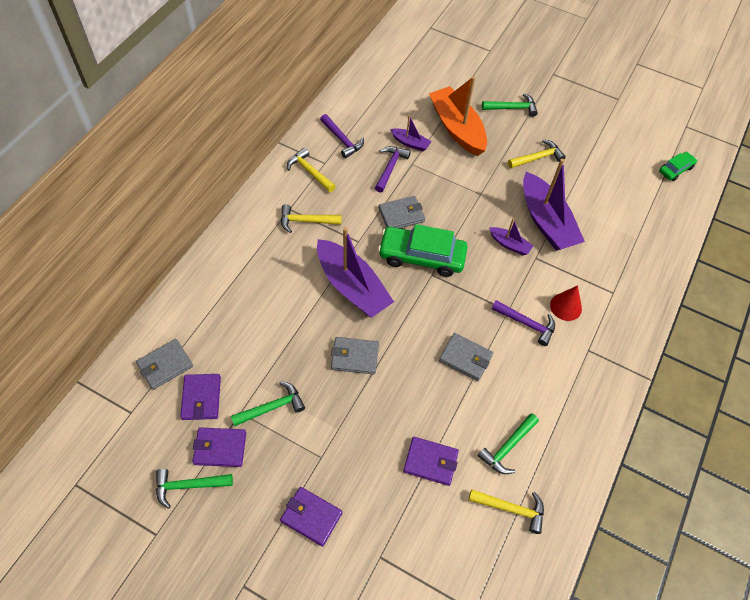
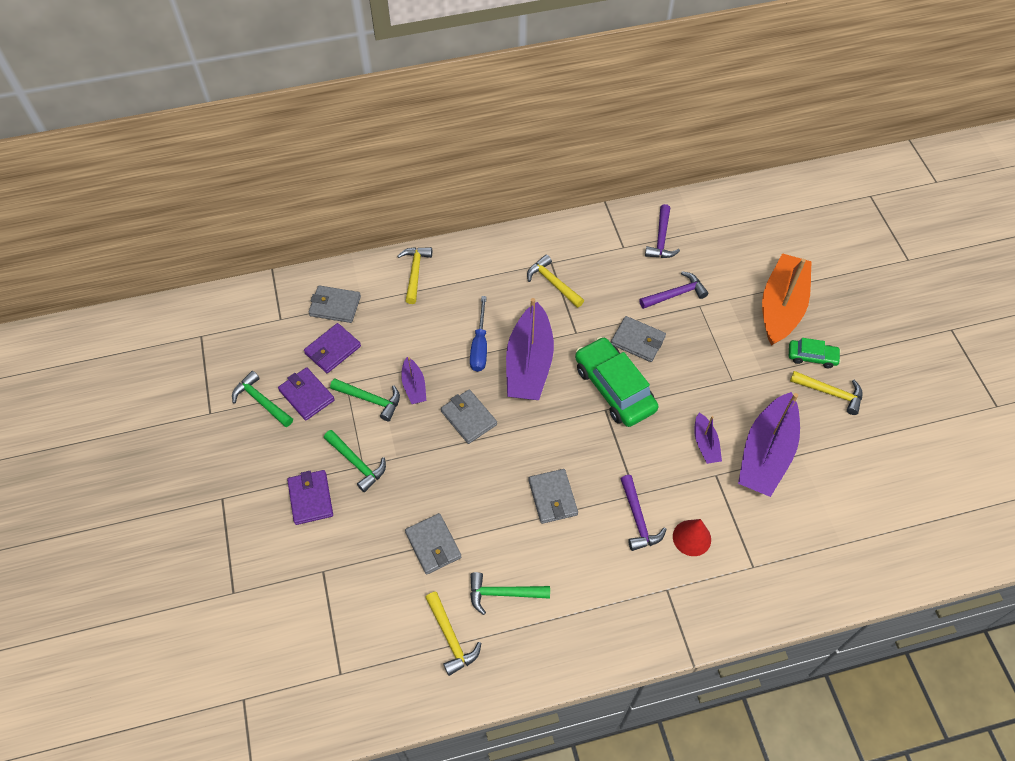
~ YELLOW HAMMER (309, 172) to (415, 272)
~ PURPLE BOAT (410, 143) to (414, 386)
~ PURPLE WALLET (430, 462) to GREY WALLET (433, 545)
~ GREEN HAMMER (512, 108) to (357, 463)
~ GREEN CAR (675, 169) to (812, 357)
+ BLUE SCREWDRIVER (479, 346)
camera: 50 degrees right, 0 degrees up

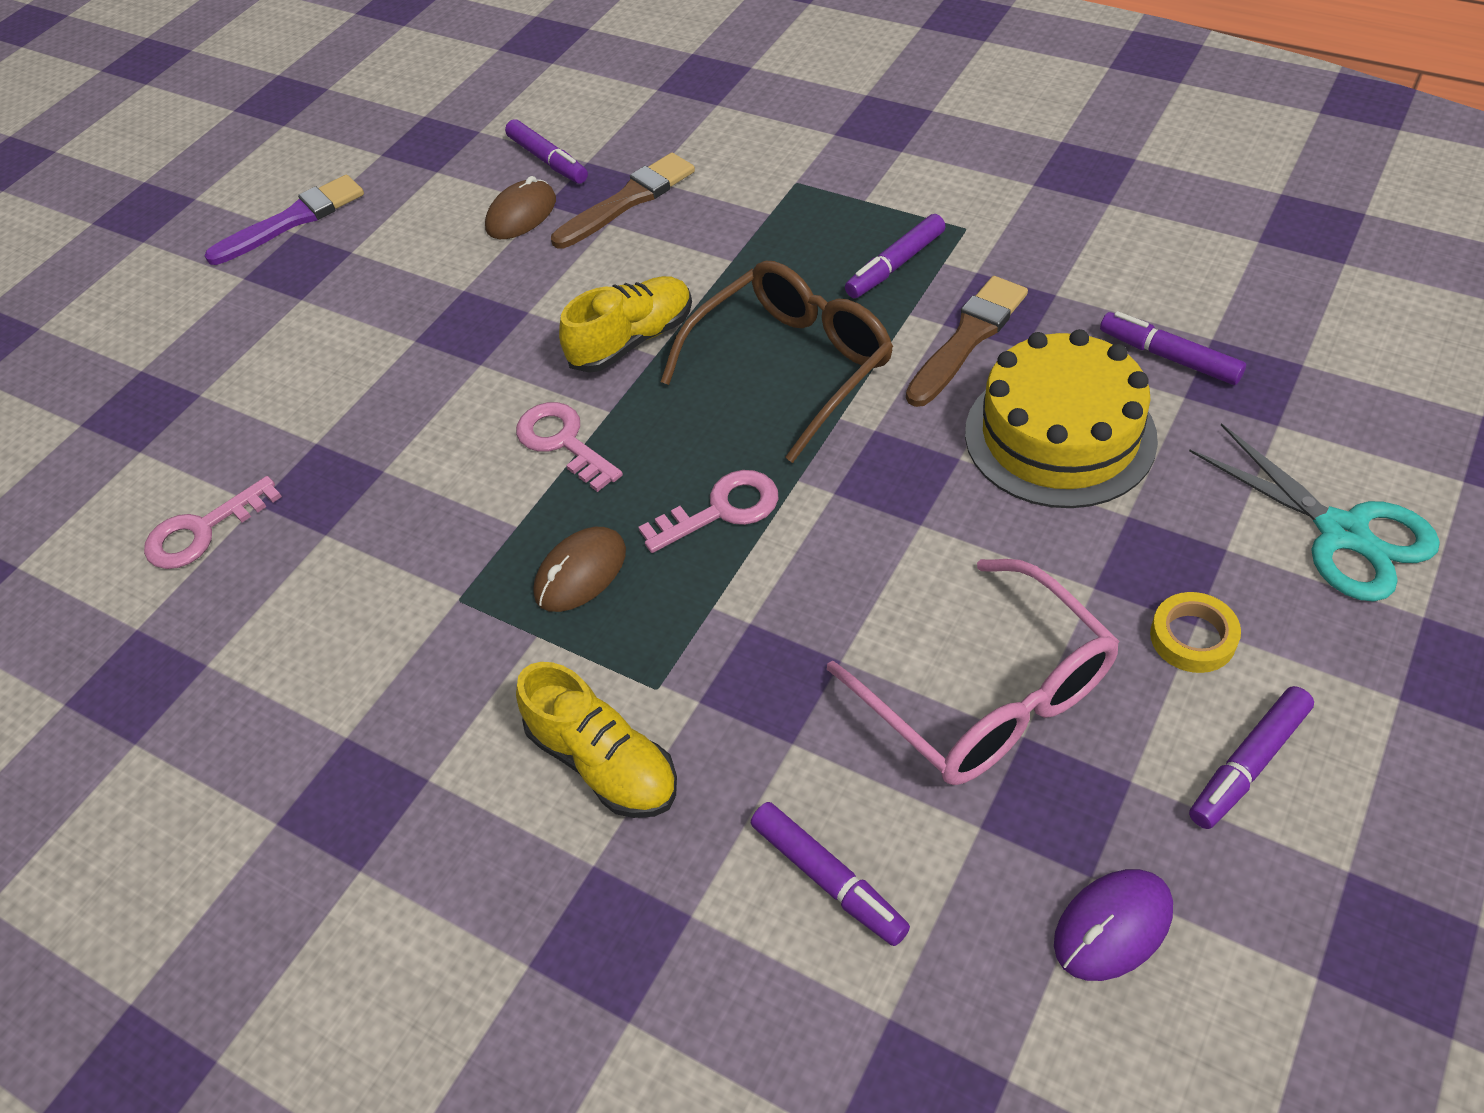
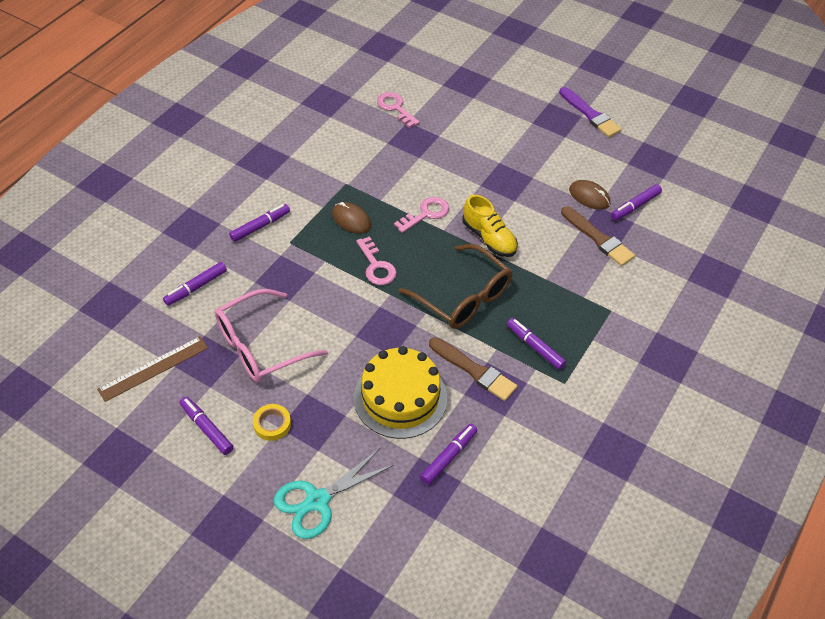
~ YELLOW SHOE (604, 762) to PURPLE MARKER (260, 226)
~ PURPLE MOUSE (1113, 926) to BROWN RULER (153, 368)
camera: 85 degrees right, 0 degrees up

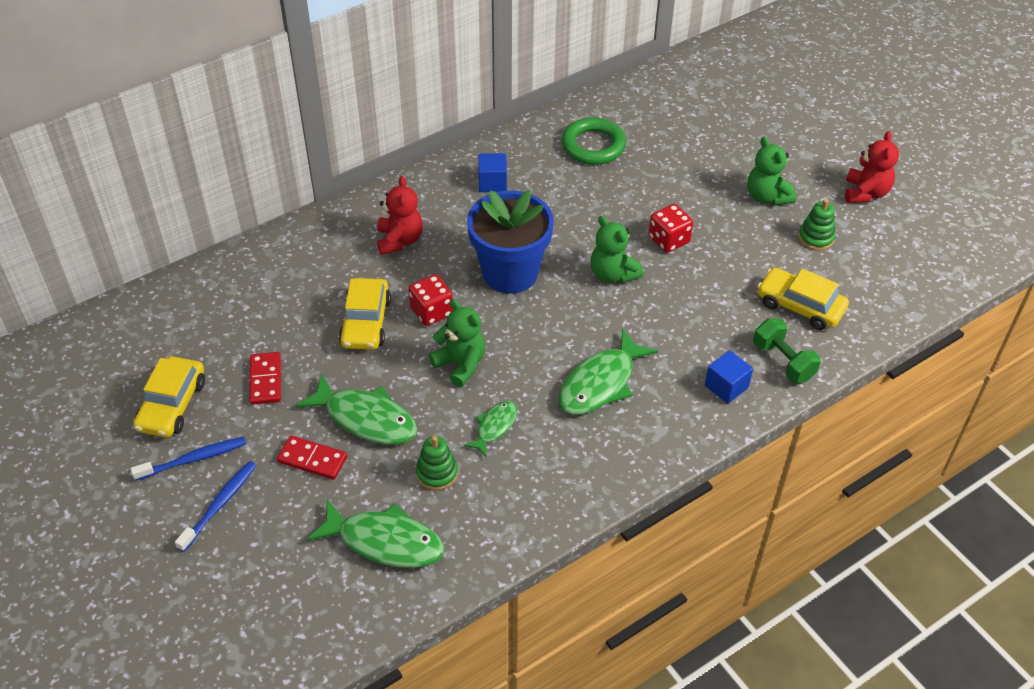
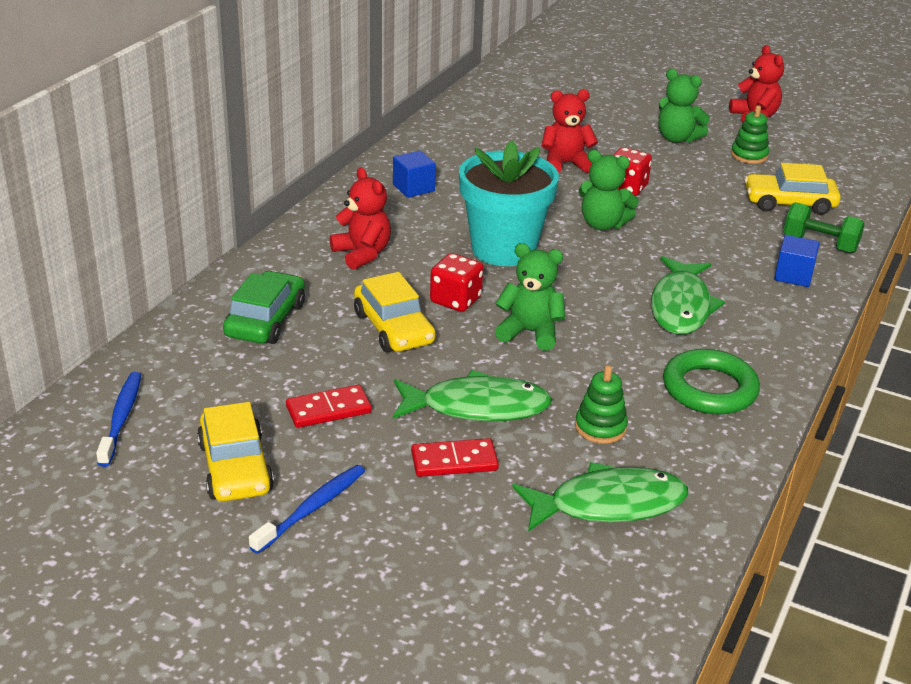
~ BLUE TOOTHBRUSH (220, 505) to (121, 418)
~ RED DOMINO (265, 380) = (328, 410) 75 degrees counterclockwise
- GREEN FISH (494, 427)
~ BLUE FLOWER POT (510, 273) to TURQUOISE FLOWER POT (503, 249)
~ GREEN RING (593, 146) to (709, 389)
+ GREEN CAR (265, 320)
+ RED TEDDY BEAR (565, 164)
camera: 30 degrees left, 15 degrees down

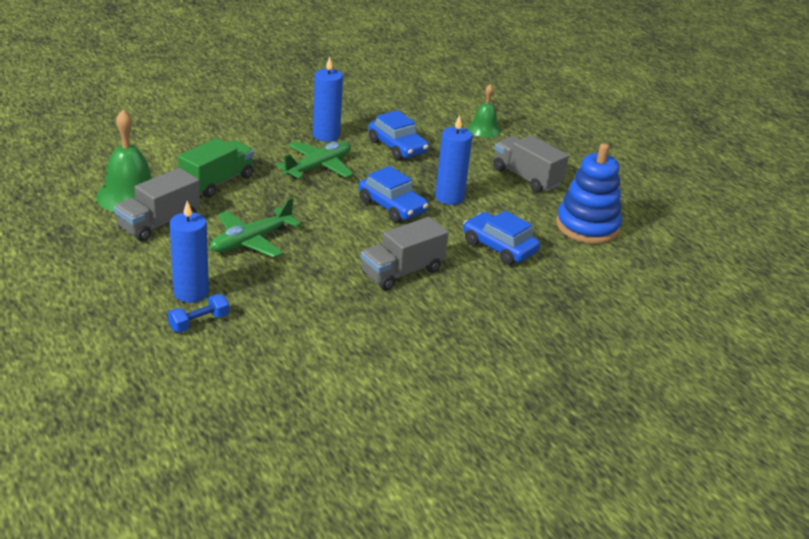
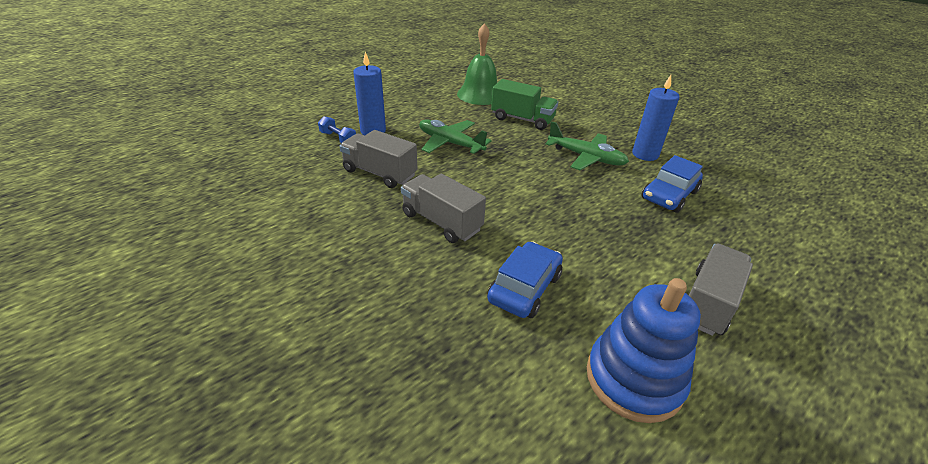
~ GREY TRUCK (159, 223) to (380, 173)
- BLUE CAR (392, 206)
- BLUE CANDLE (449, 197)
- GREEN BELL (484, 129)
camera: 80 degrees right, 5 degrees up

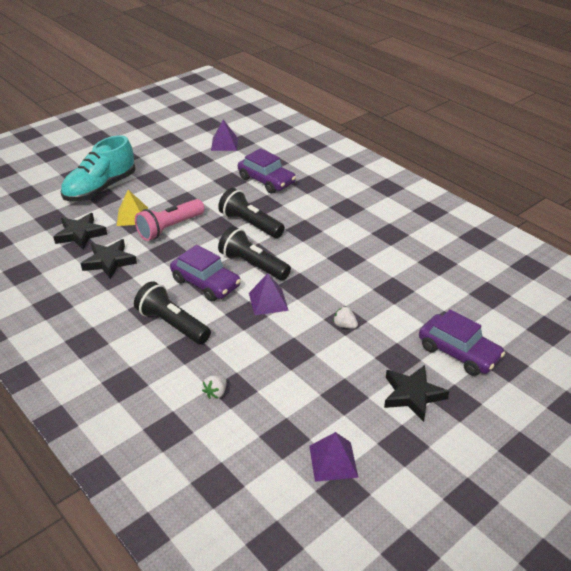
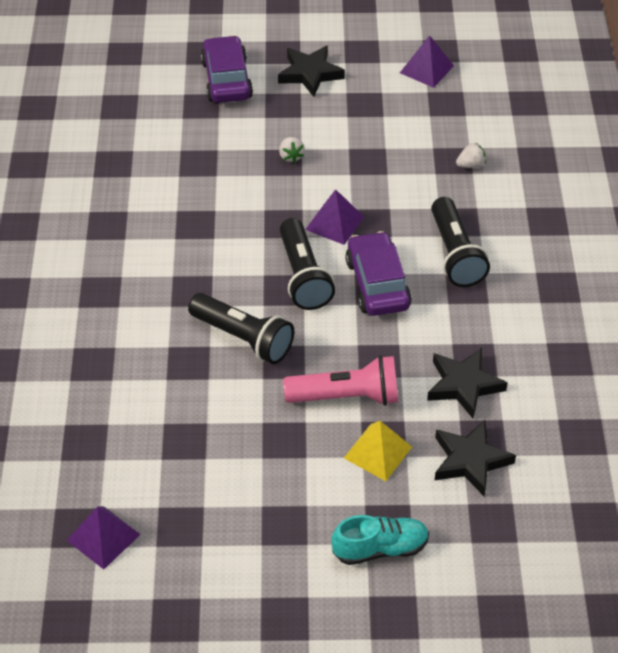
~ TURQUOISE SHOE (100, 188) = (380, 548) x0.60
~ BLACK FLASHLIGHT (250, 224) = (243, 338) 45 degrees counterclockwise
- PURPLE CAR (266, 181)
camera: 140 degrees left, 10 degrees up

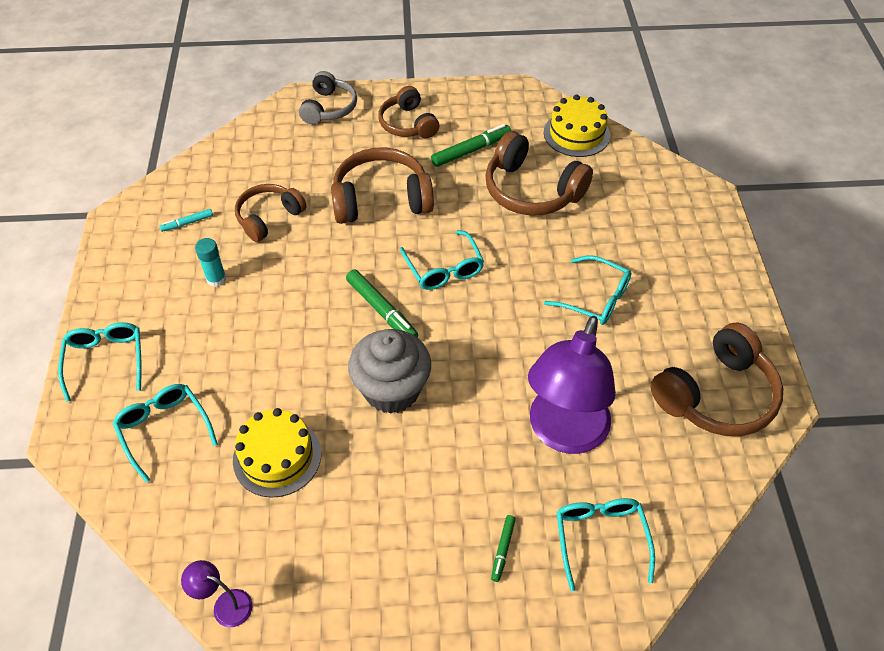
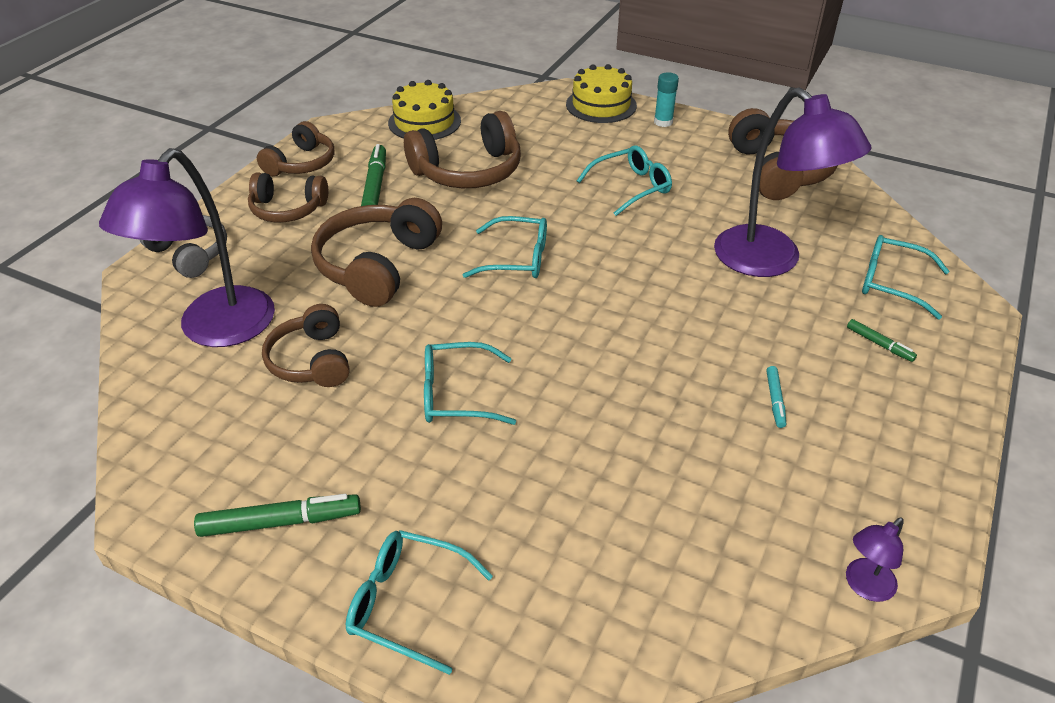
~ TURQUOISE GLASSES (164, 429) to (456, 394)
~ TURQUOISE MARKER (187, 223) to (775, 400)
~ TURQUOISE GLUE STICK (216, 279) to (663, 122)
~ YELLOW CAKE (277, 456) to (601, 105)
~ GREEN MARKER (382, 310) to (280, 522)
- GREY CUPCAKE (392, 390)
+ PURPLE LAMP (216, 330)
+ BROWN HEADPHONES (302, 163)
camera: 60 degrees left, 10 degrees down

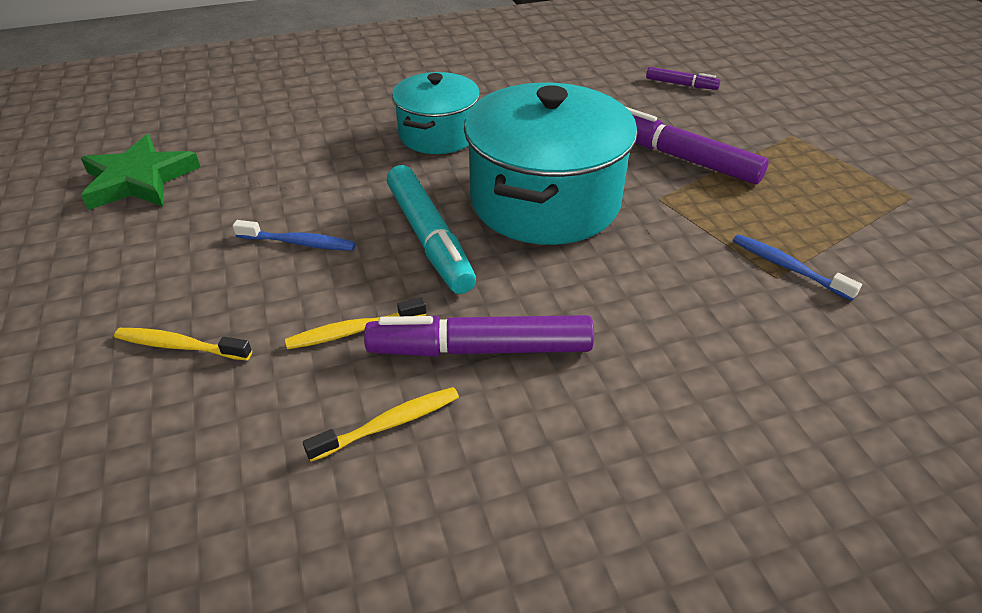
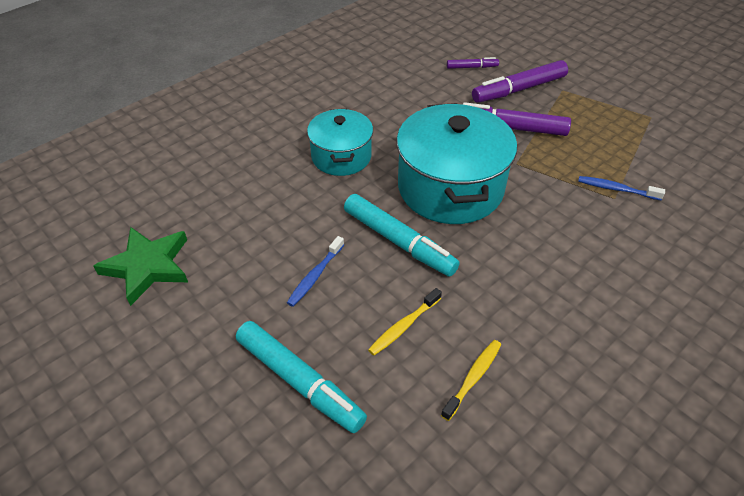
~ YELLOW TOOTHBRUSH (180, 346) to TURQUOISE MARKER (299, 381)
~ BLUE TOOTHBRUSH (299, 243) = (315, 276) 135 degrees clockwise
~ PURPLE MARKER (480, 349) to (518, 89)
camera: 25 degrees left, 5 degrees up

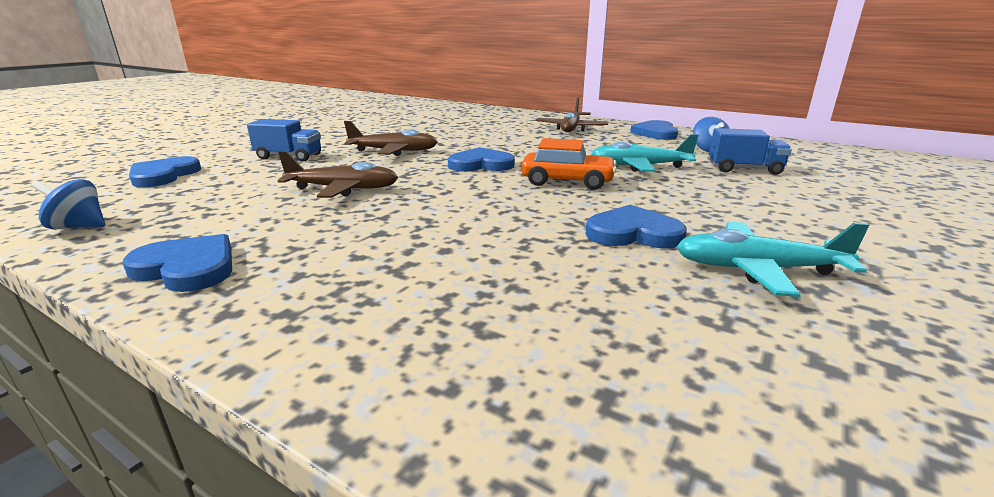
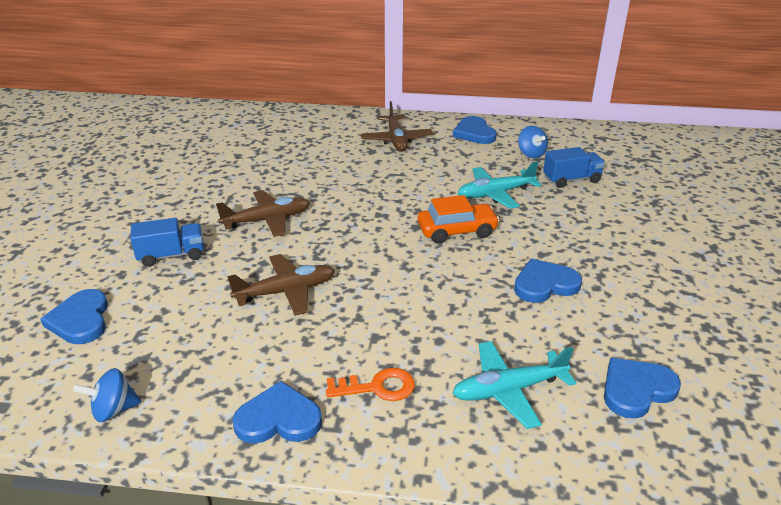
~ BLUE HEART (481, 164) to (636, 389)
~ TURQUOISE PLANE (757, 269) to (508, 390)
+ ORANGE KEY (377, 387)
camera: 25 degrees left, 10 degrees up

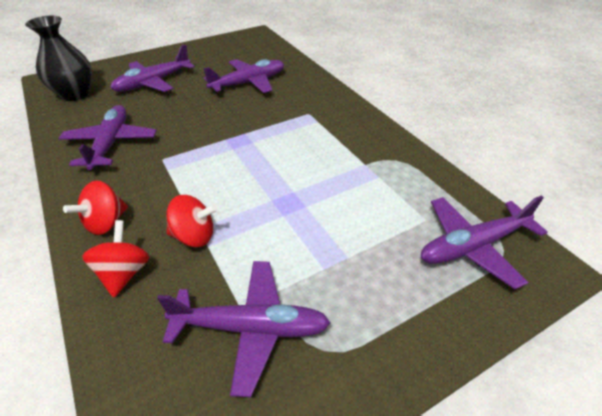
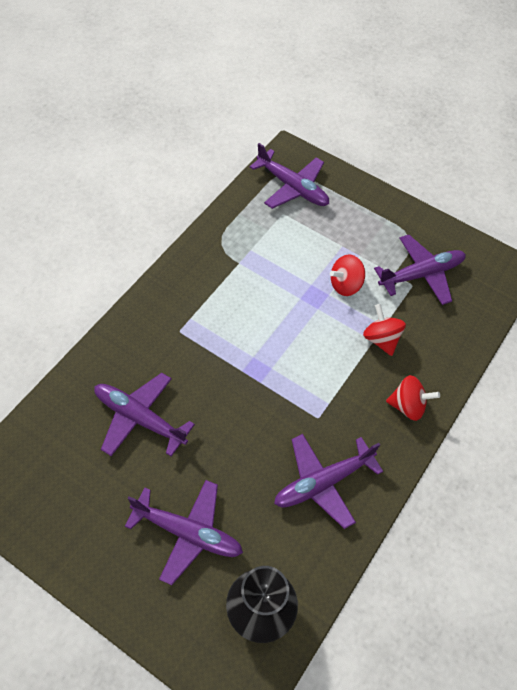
~ RED SPINNING TOP (124, 273) to (345, 285)
~ PURPLE PLANE (250, 328) = (421, 275) 90 degrees clockwise
camera: 120 degrees left, 15 degrees up

